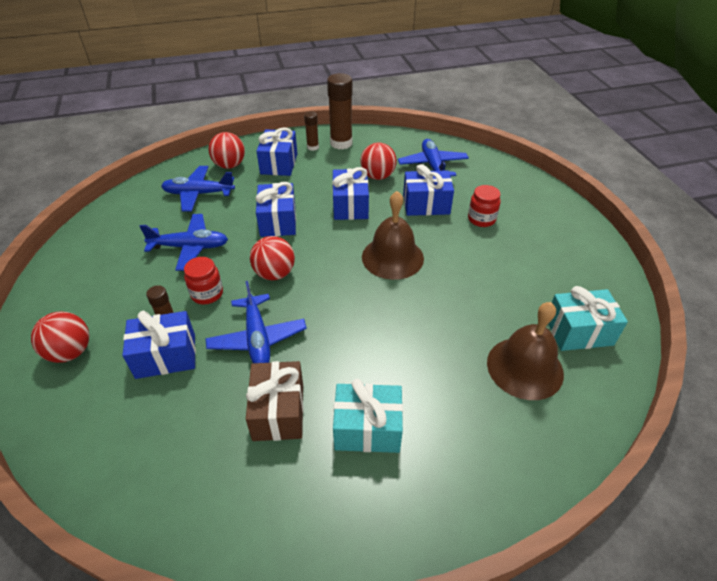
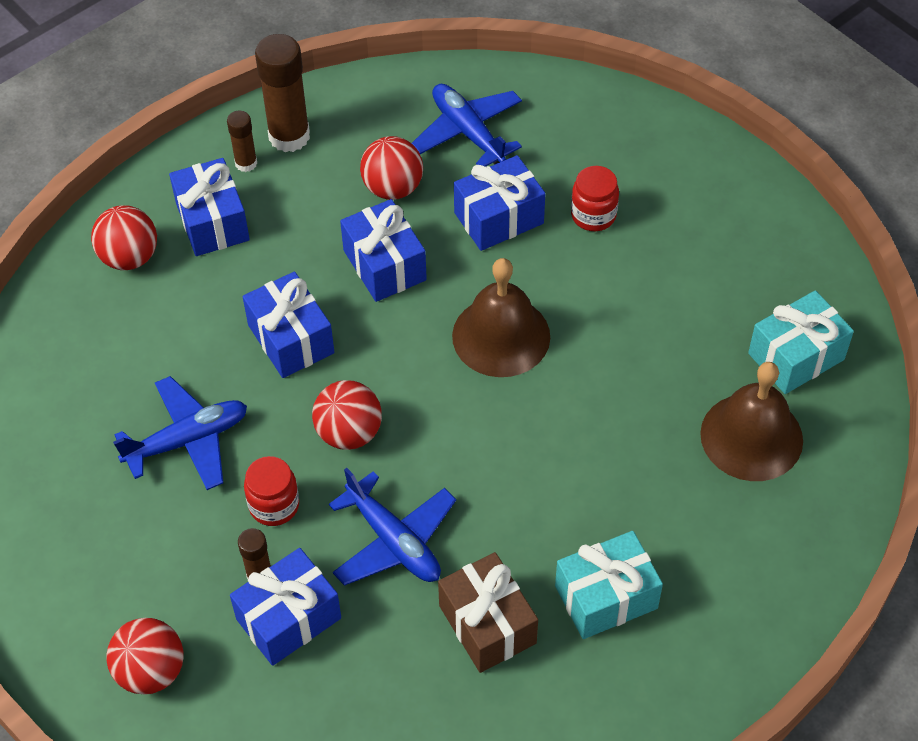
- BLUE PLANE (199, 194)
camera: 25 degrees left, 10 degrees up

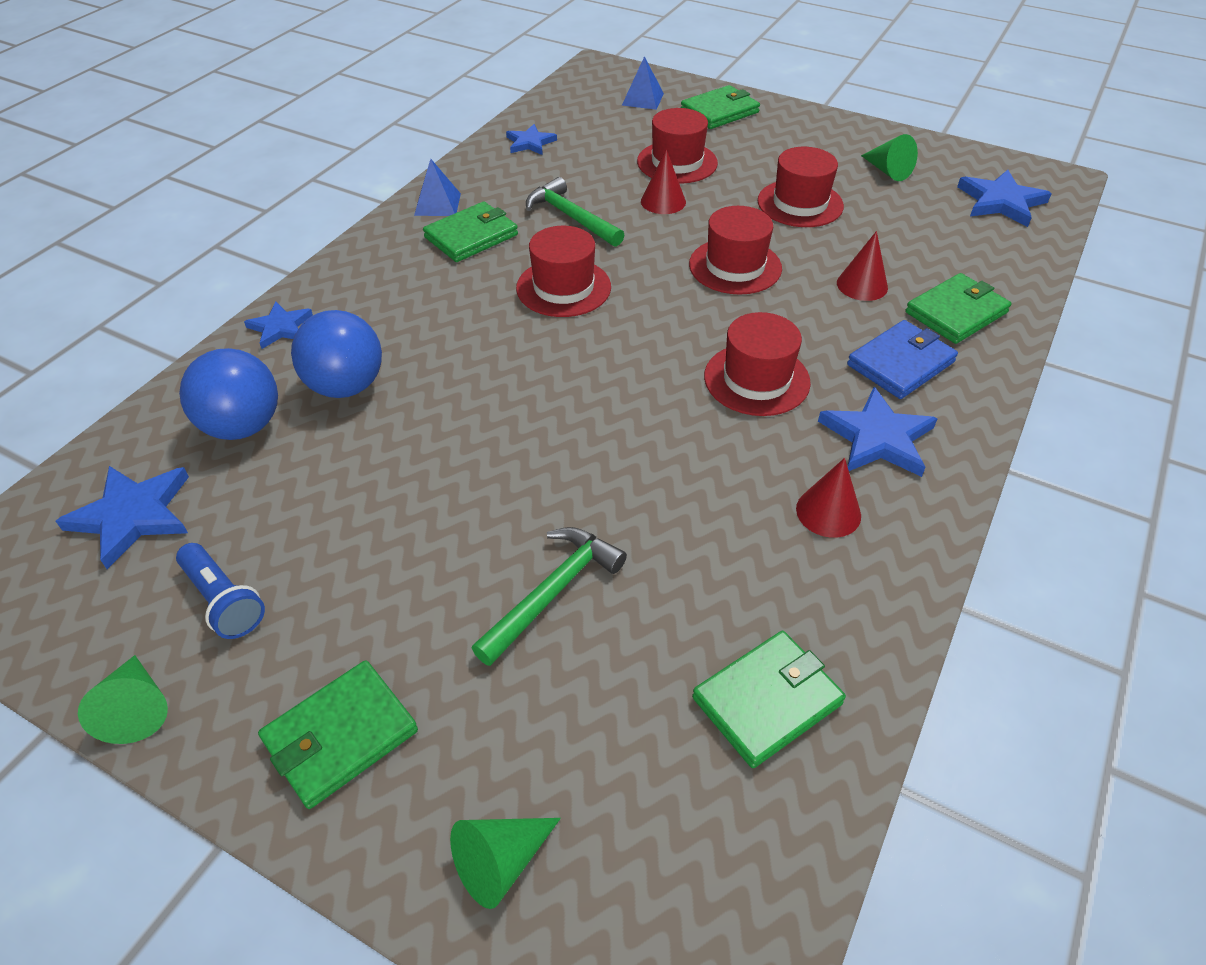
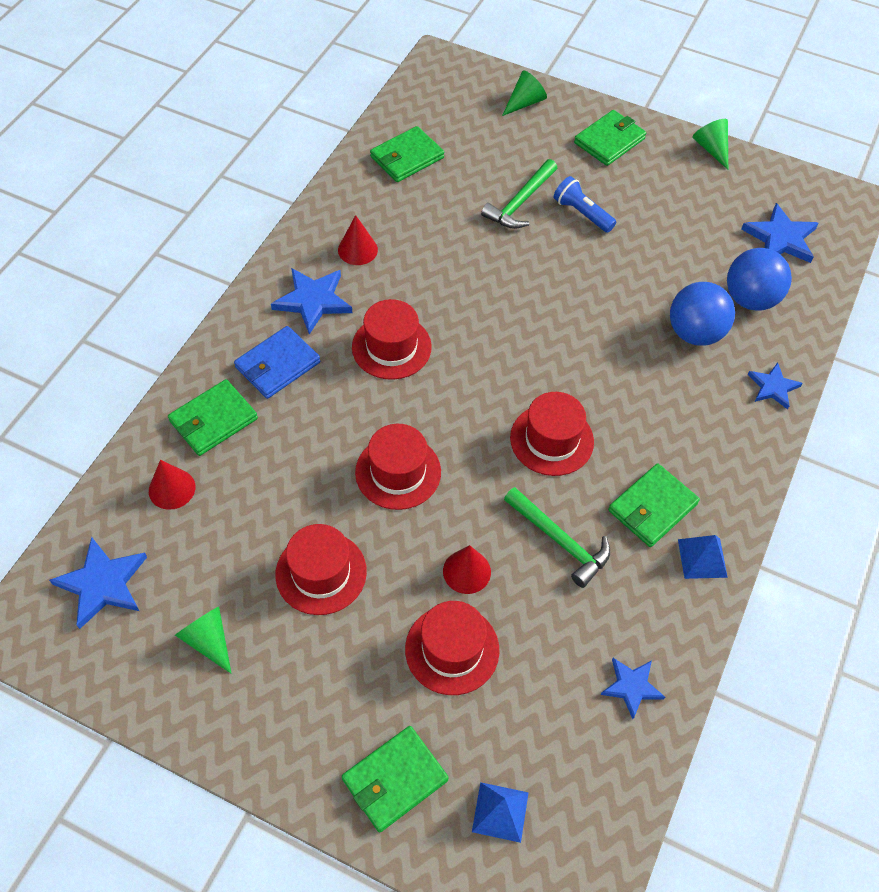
~ BLUE FLASHLIGHT (224, 601) to (582, 213)
~ RED CONE (862, 285) to (172, 489)
camera: 175 degrees right, 10 degrees up

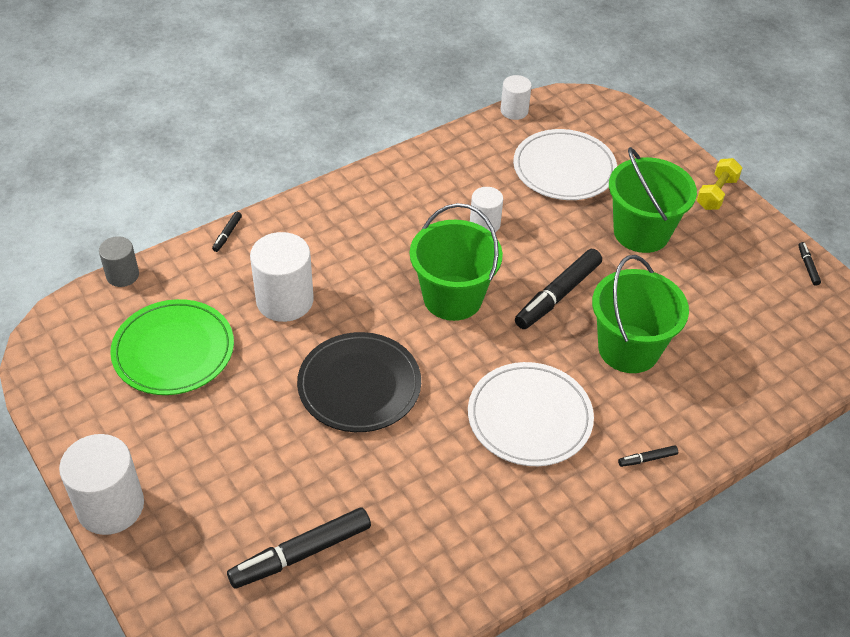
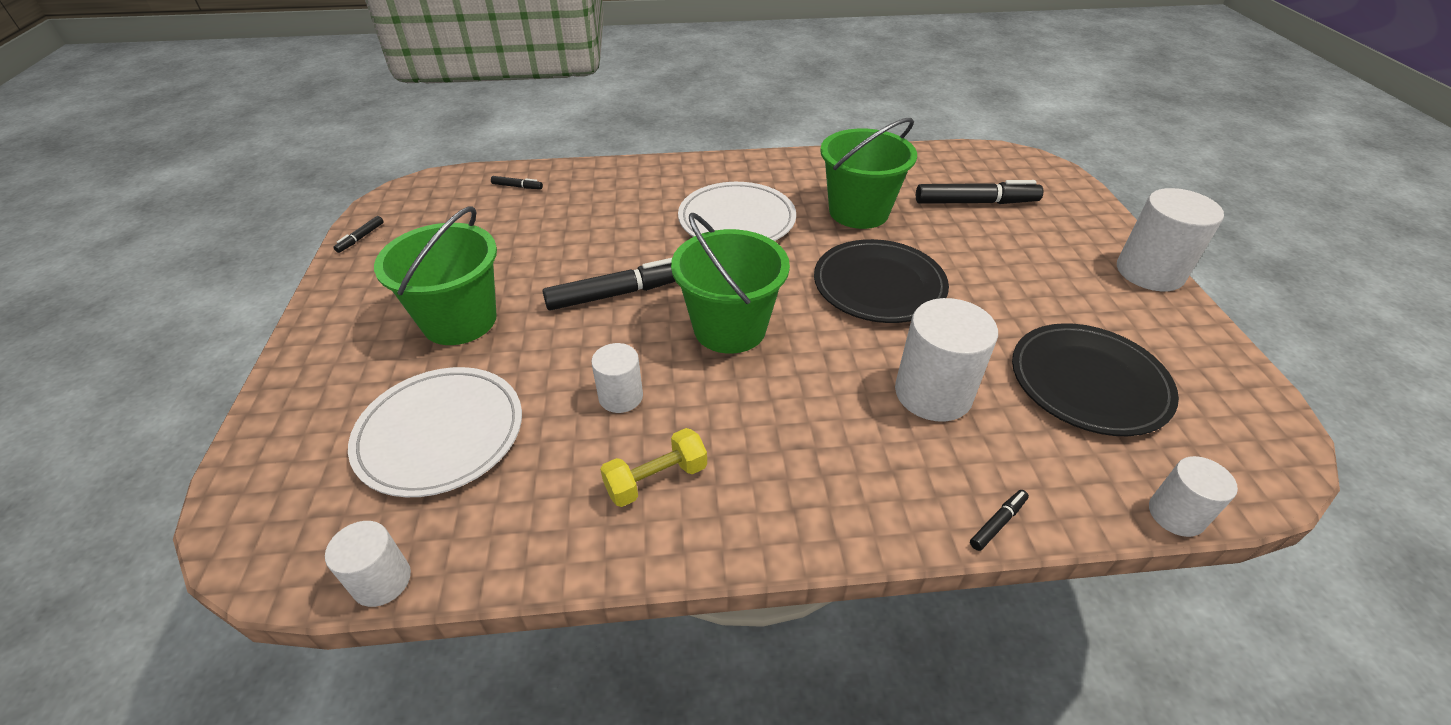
~ GREY CYLINDER (122, 275) to WHITE CYLINDER (1176, 514)
~ GREEN PLATE (173, 351) to BLACK PLATE (1088, 383)
~ GREEN BUCKET (628, 349) to (858, 212)
~ BLACK MARKER (647, 459) to (517, 186)
~ YELLOW DUMBBELL (716, 193) to (656, 480)
camera: 150 degrees left, 5 degrees down

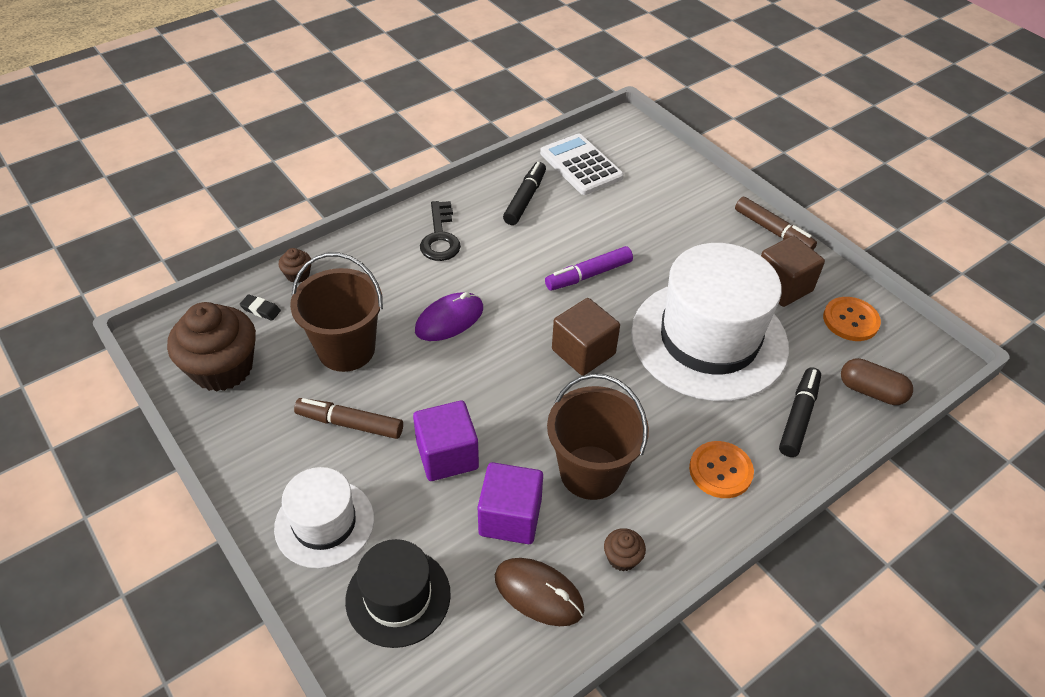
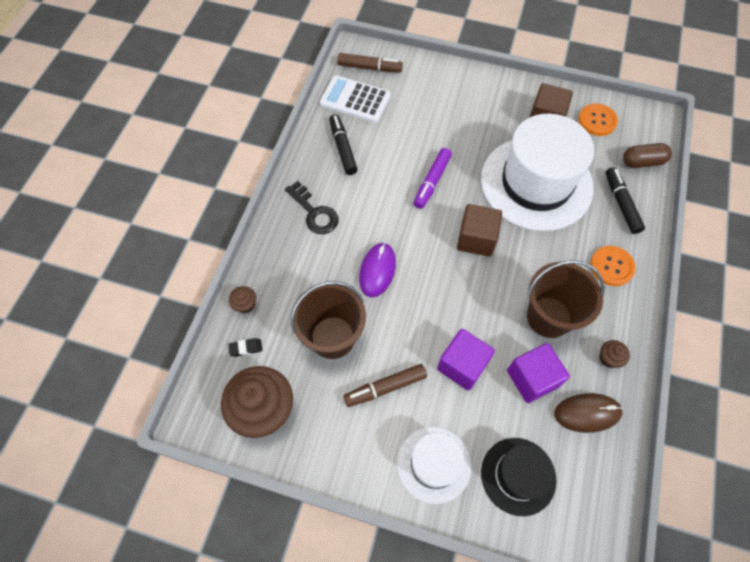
~ BROWN MARKER (773, 231) to (369, 68)
camera: 35 degrees left, 15 degrees up

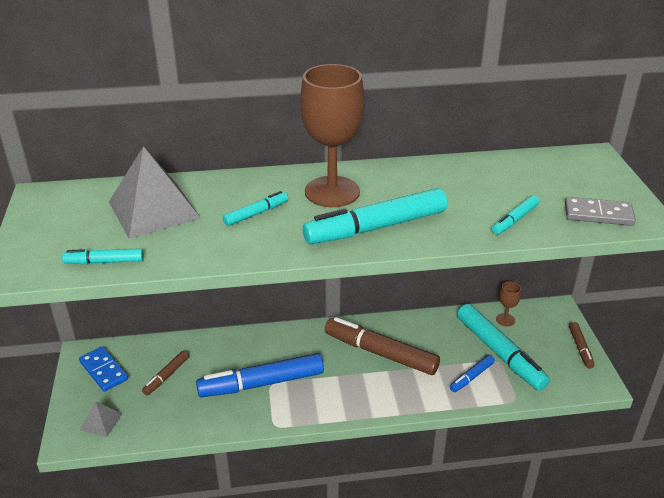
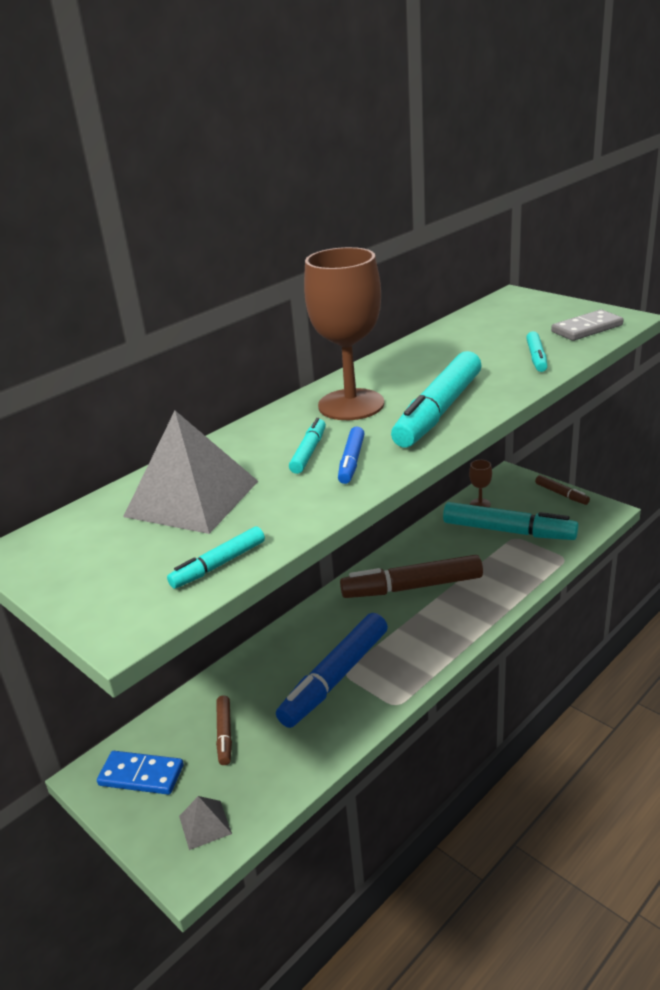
~ BLUE MARKER (471, 377) to (351, 461)
camera: 35 degrees left, 5 degrees down

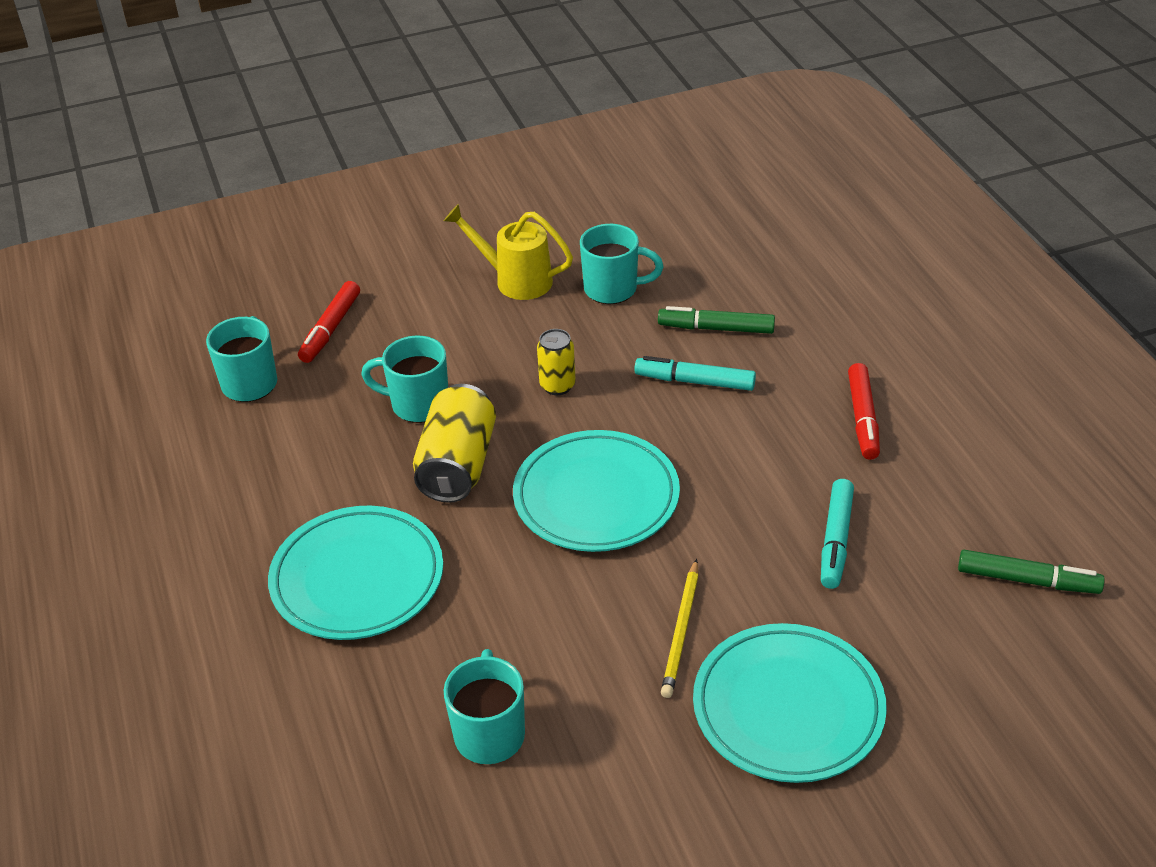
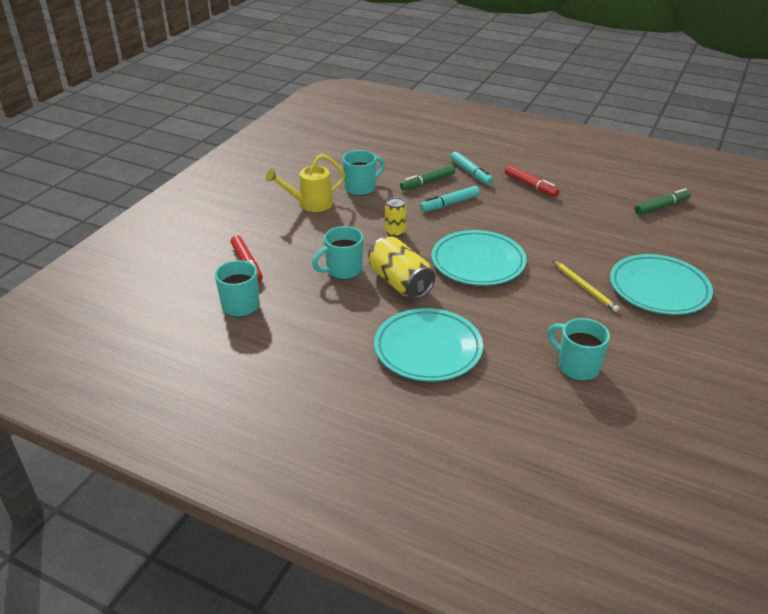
~ TURQUOISE MARKER (836, 540) to (471, 173)
camera: 45 degrees left, 5 degrees down

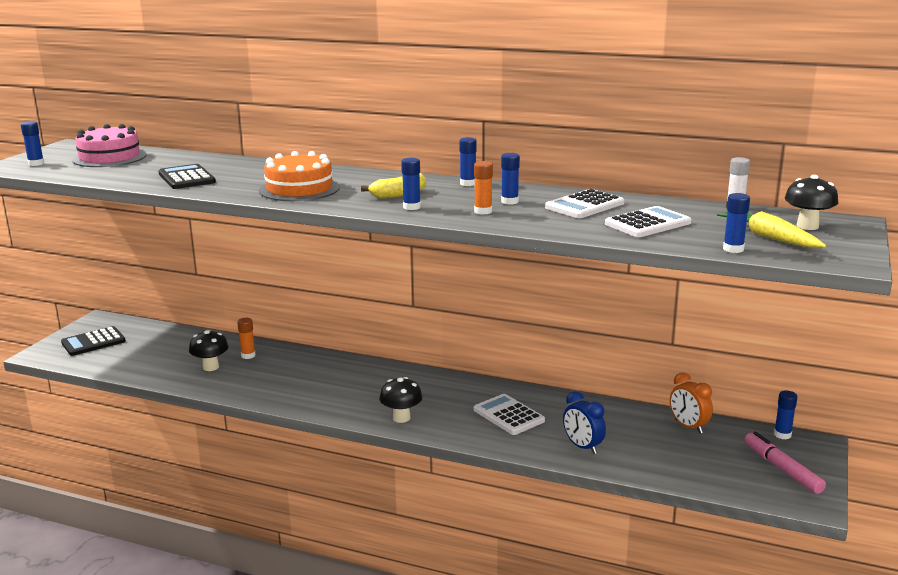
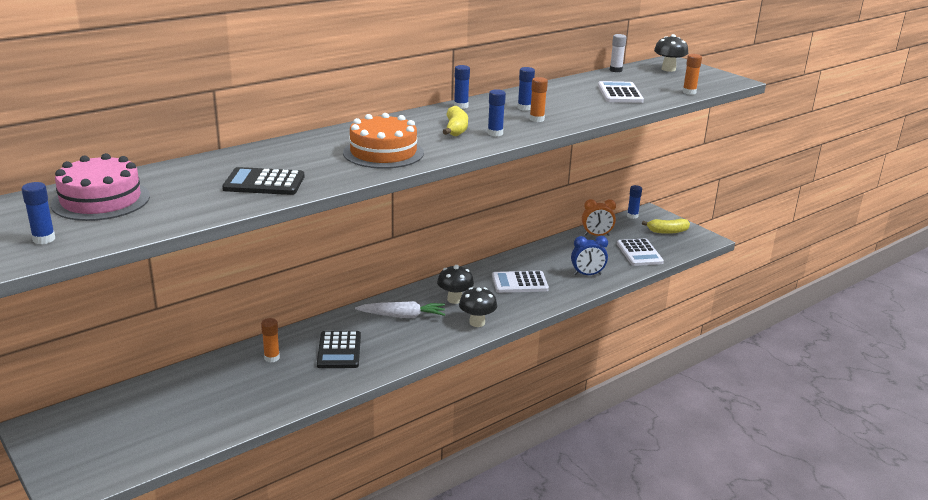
~ BLACK CALCULATOR (93, 342) to (339, 350)
~ BLACK MUSHROOM (211, 367) to (455, 299)
~ WHITE CALCULATOR (584, 205) to (639, 253)
- YELLOW CARROT (769, 237)
~ BLUE GLUE STICK (733, 249) to ORANGE GLUE STICK (689, 92)
~ PINK MARKER (782, 469) to YELLOW BANANA (667, 231)
+ WHITE CARROT (402, 316)
camera: 60 degrees left, 5 degrees up

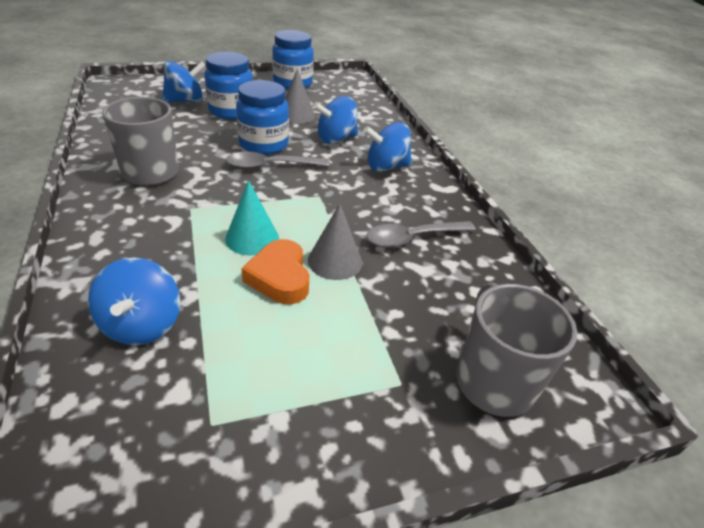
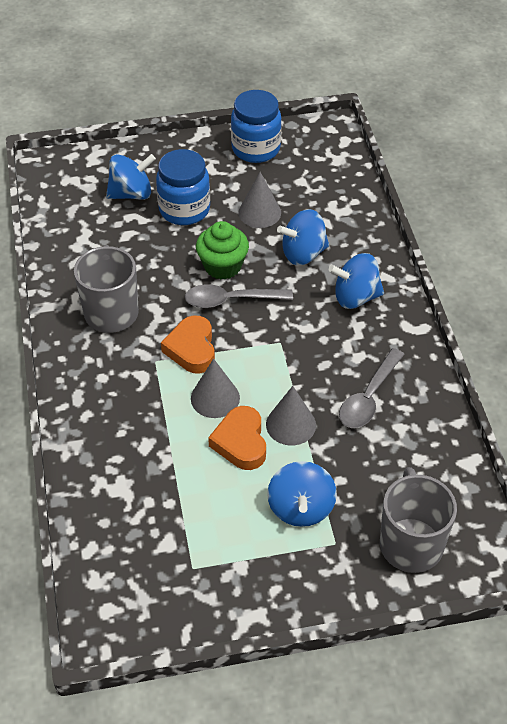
~ BLUE SPINNING TOP (142, 324) to (301, 508)
~ TURQUOISE CONE (252, 238) to GREY CONE (215, 398)
~ BLUE JAR (264, 144) to GREEN CUPCAKE (223, 266)
~ GREY SPOON (413, 238) = (369, 397) 45 degrees counterclockwise
+ ORANGE HEART (192, 349)
camera: 10 degrees right, 10 degrees up

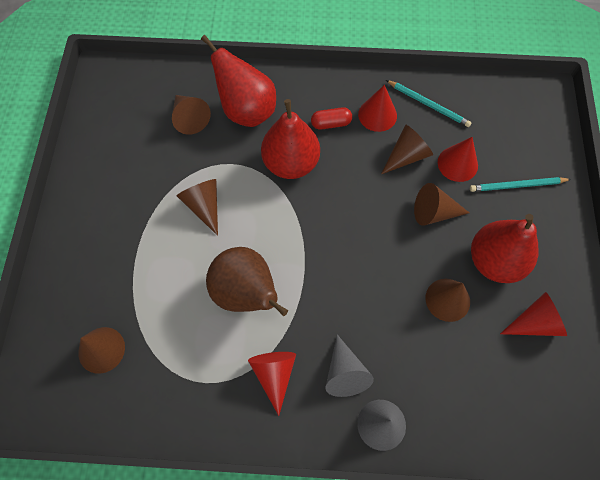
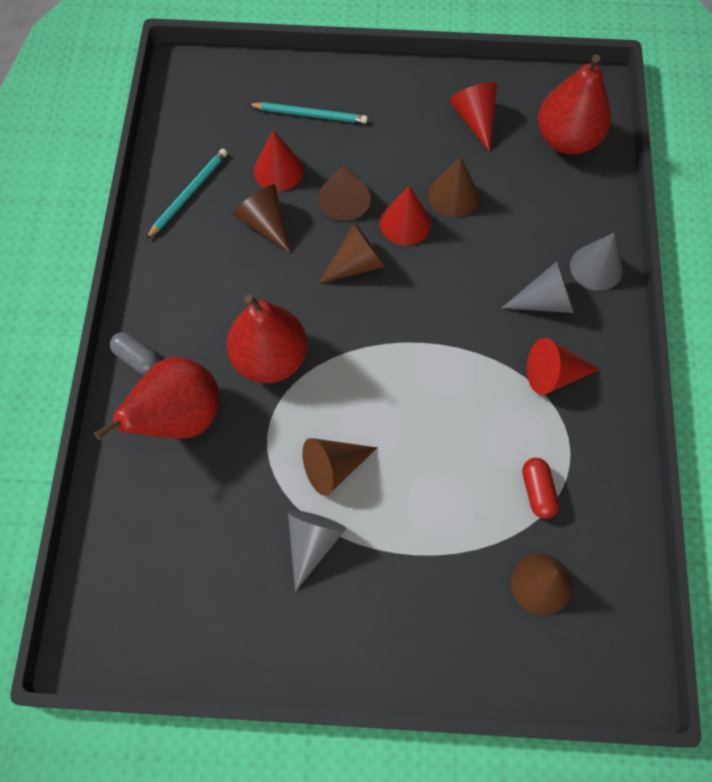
~ BROWN CONE (189, 118) to (356, 264)
- BROWN PEAR (246, 293)
~ RED CAPSULE (331, 123) to (537, 491)
~ RED CONE (377, 115) to (405, 223)
~ TURQUOISE PENCIL (517, 185) = (310, 114) 75 degrees counterclockwise
~ RED PEAR (494, 261) to (566, 139)
+ GREY CAPSULE (138, 358)
+ GREY CONE (312, 542)
camera: 90 degrees left, 0 degrees up

